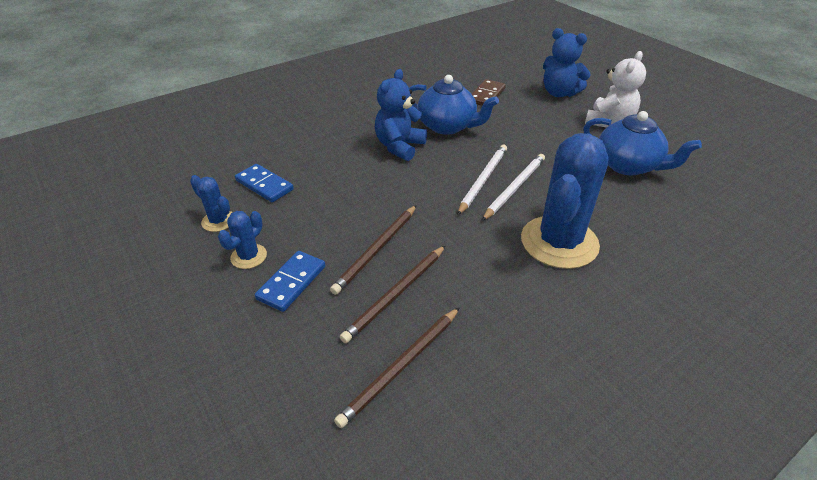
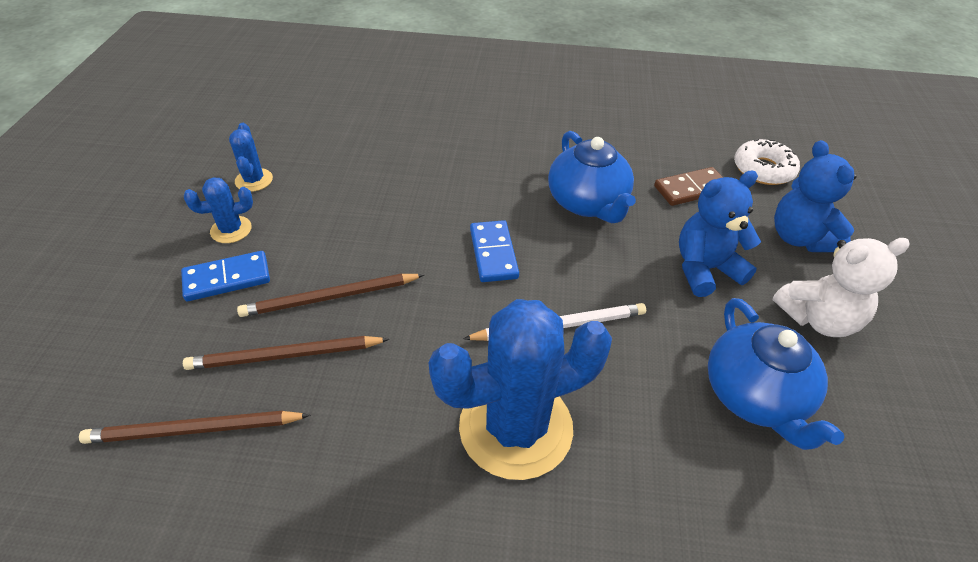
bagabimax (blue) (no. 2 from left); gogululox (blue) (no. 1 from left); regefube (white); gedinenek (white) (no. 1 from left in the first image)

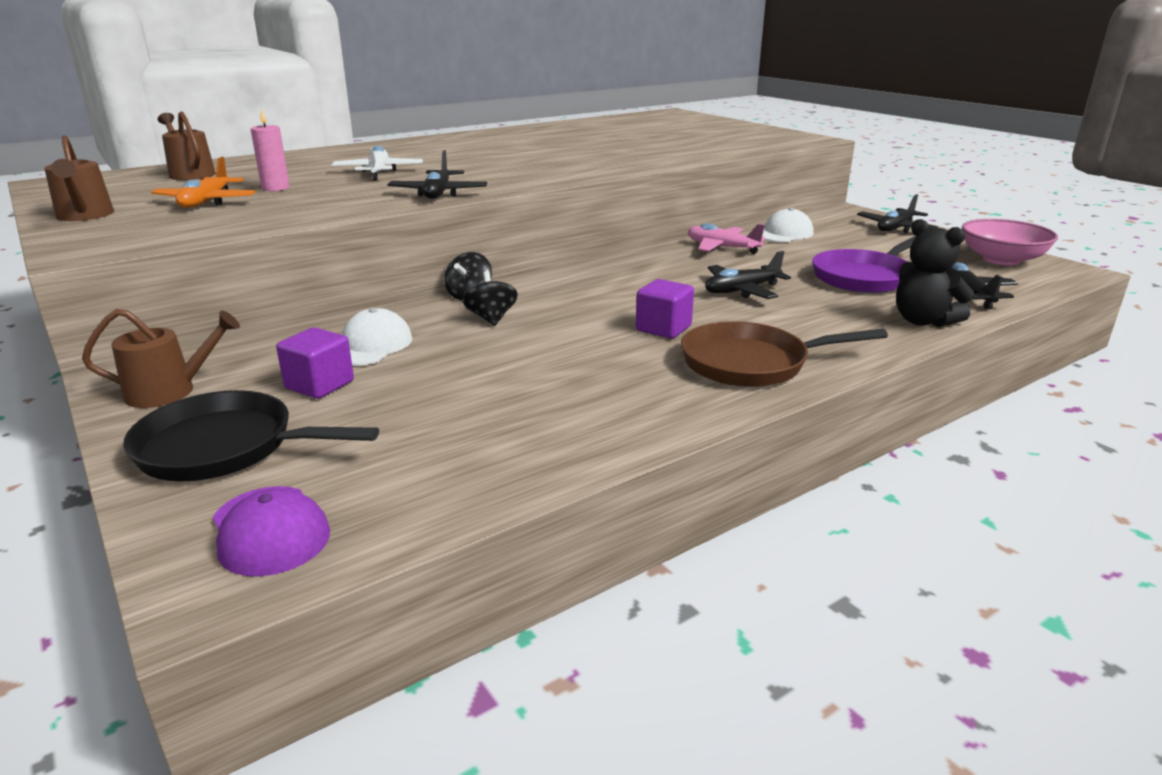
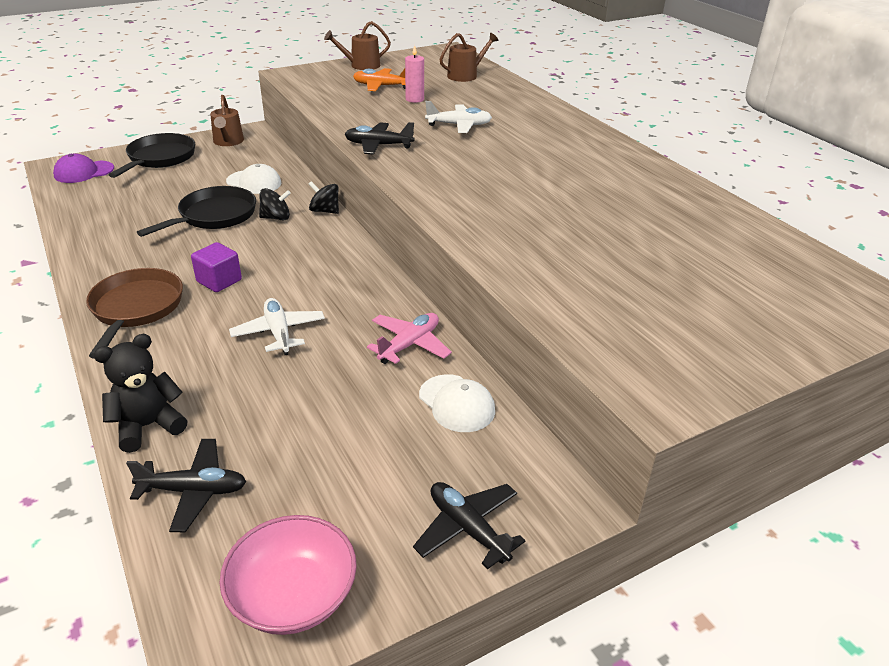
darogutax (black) (no. 2 from left); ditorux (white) (no. 1 from left); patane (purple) (no. 1 from left in the first image); darogutax (purple)

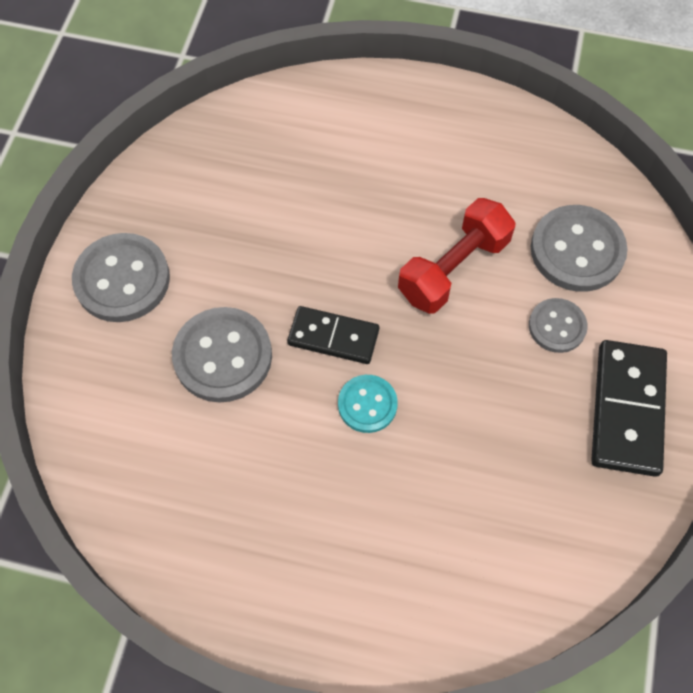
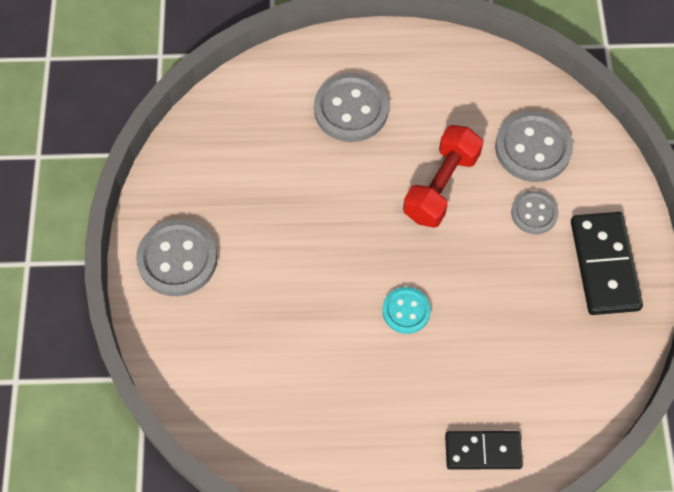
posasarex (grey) (no. 2 from left); bagabimax (black) (no. 1 from left)

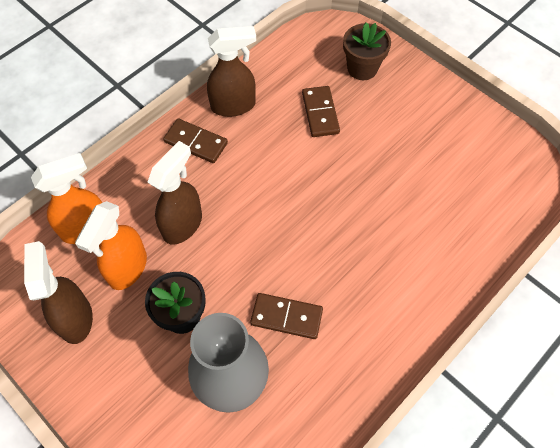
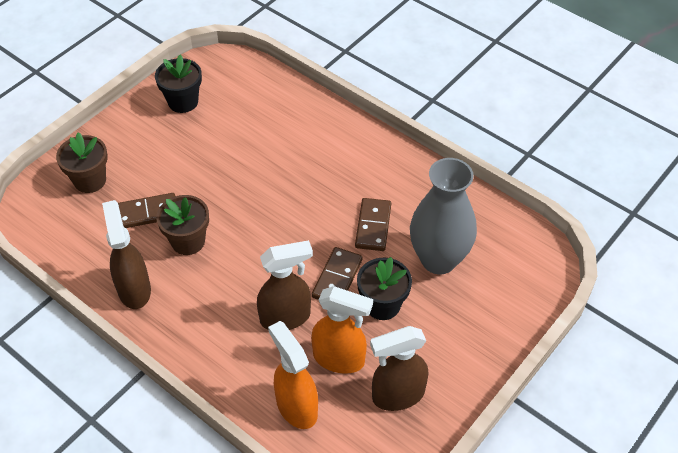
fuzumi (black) (no. 1 from left); fuzumi (brown) (no. 2 from left); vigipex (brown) (no. 2 from left); bagabimax (brown) (no. 2 from left)

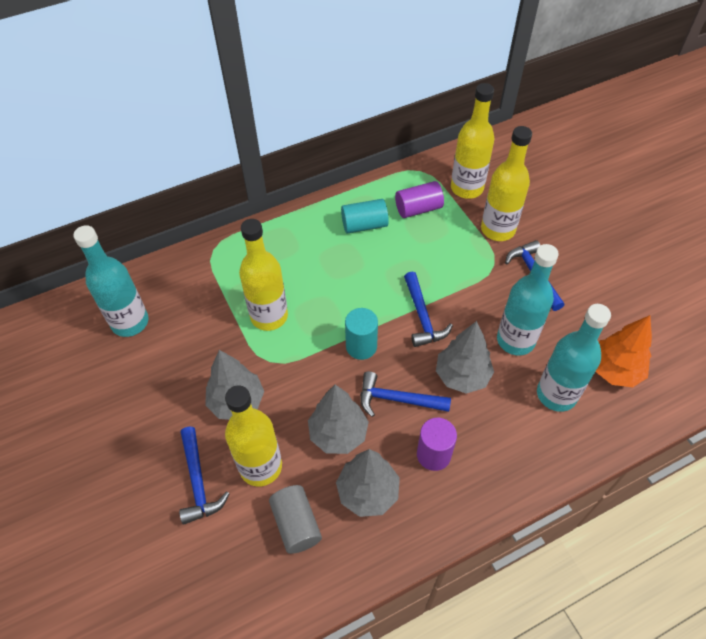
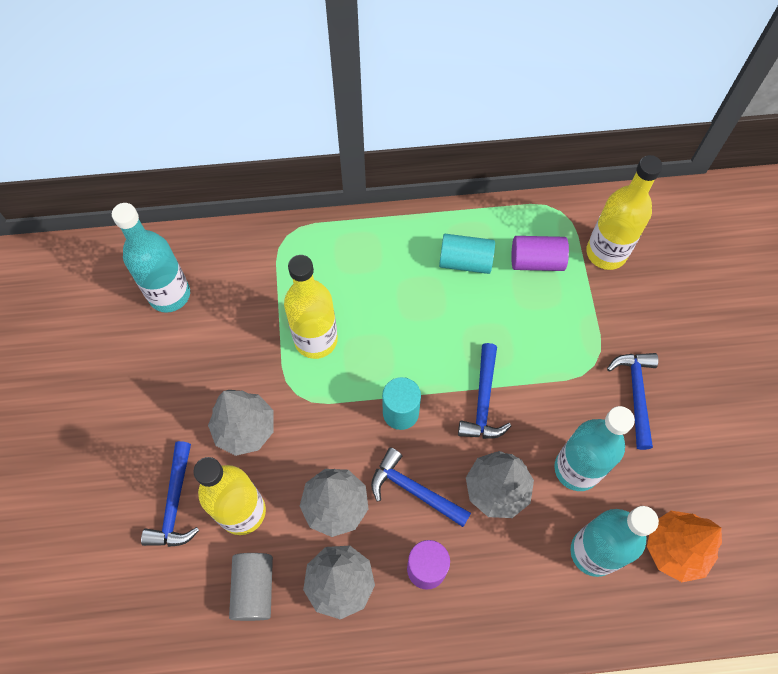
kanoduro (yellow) (no. 4 from left in the first image)

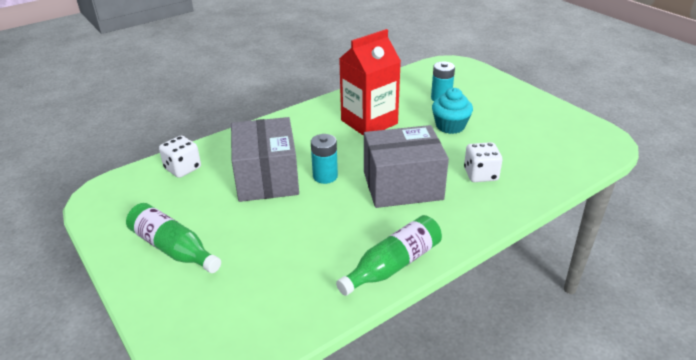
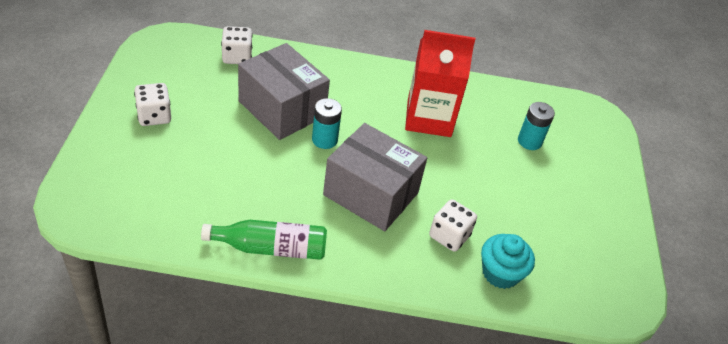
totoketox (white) (no. 1 from left); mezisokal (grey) (no. 1 from left); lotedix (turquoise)

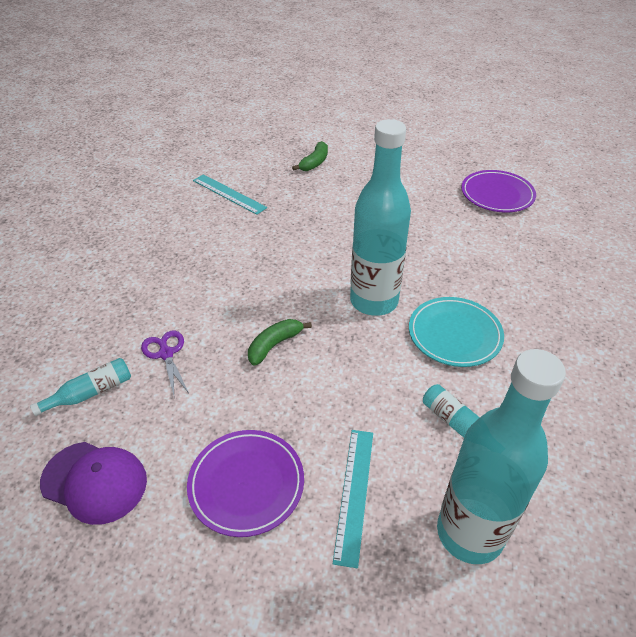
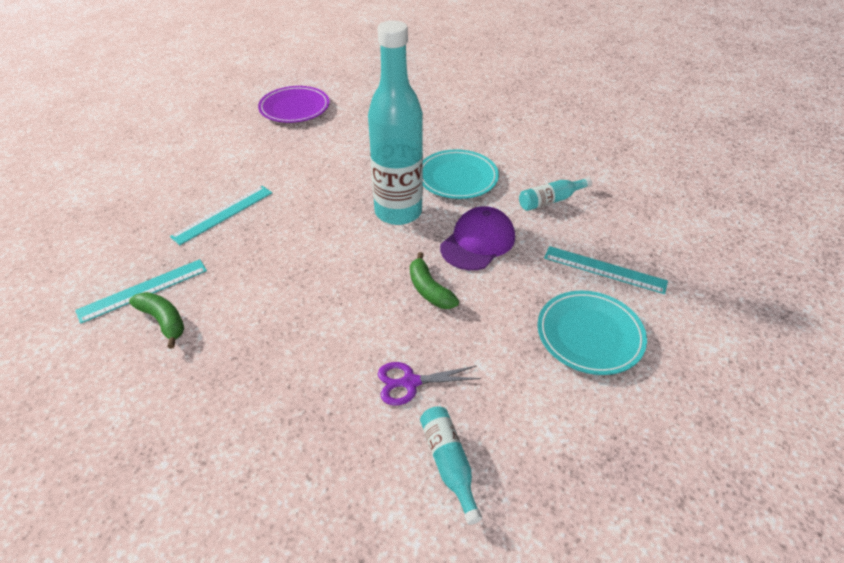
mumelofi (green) (no. 1 from left); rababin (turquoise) (no. 2 from left); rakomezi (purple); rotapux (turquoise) (no. 2 from left); kanoduro (turquoise) (no. 4 from left in the first image)

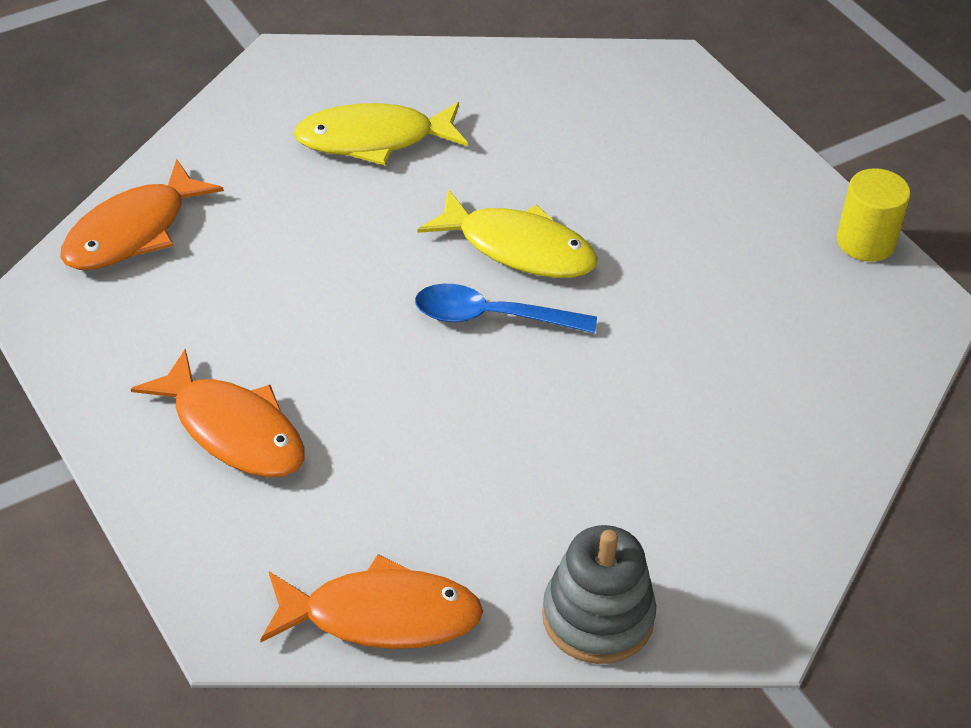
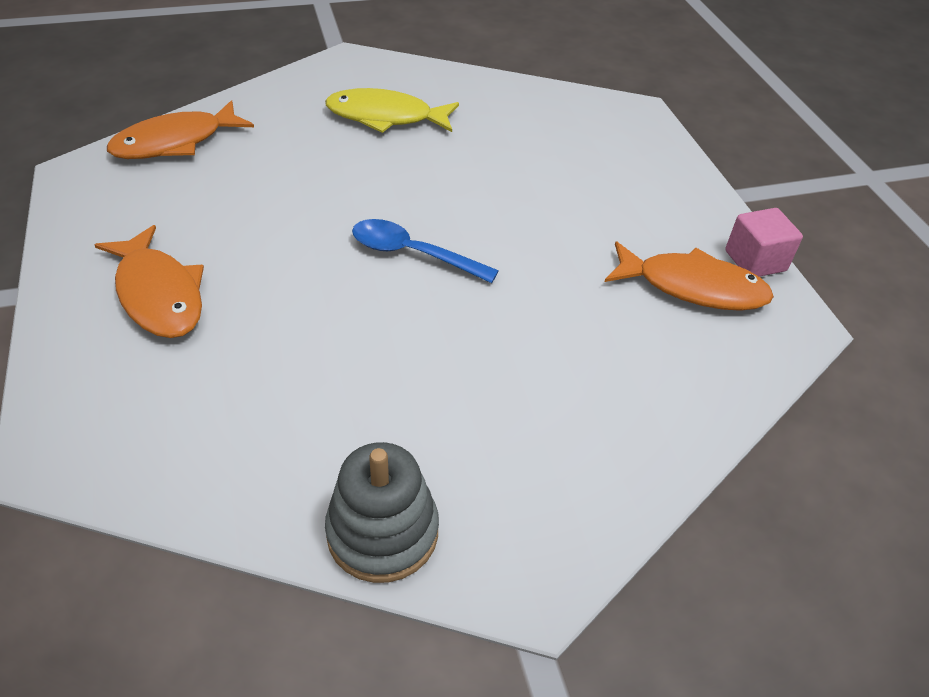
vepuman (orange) (no. 3 from left); patane (pink); vepuman (yellow) (no. 2 from left in the first image)

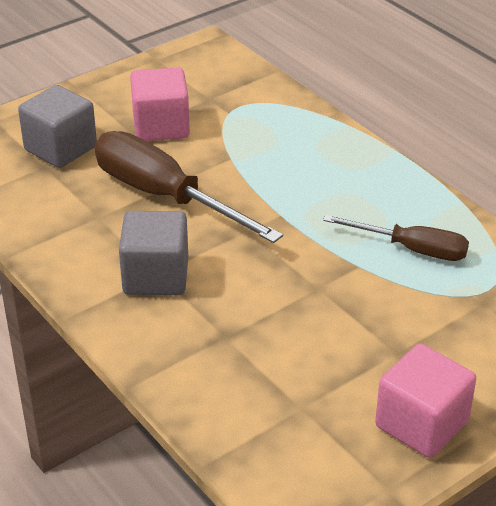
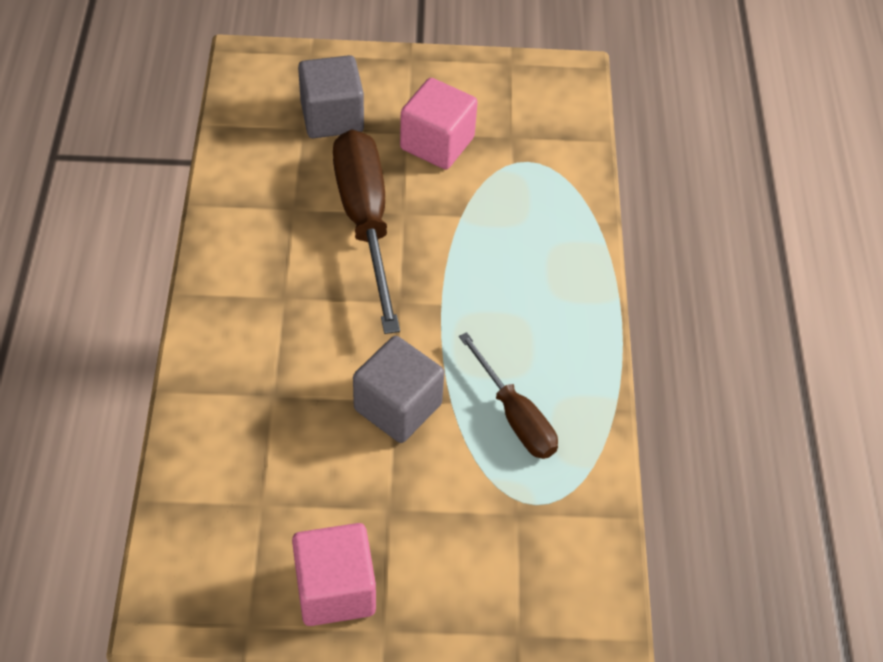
patane (grey) (no. 2 from left)

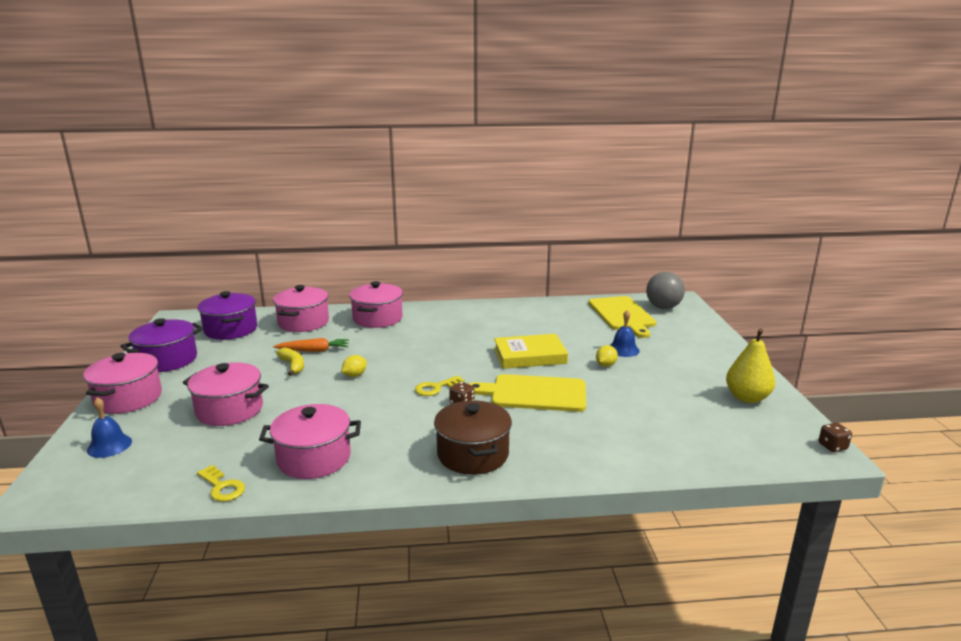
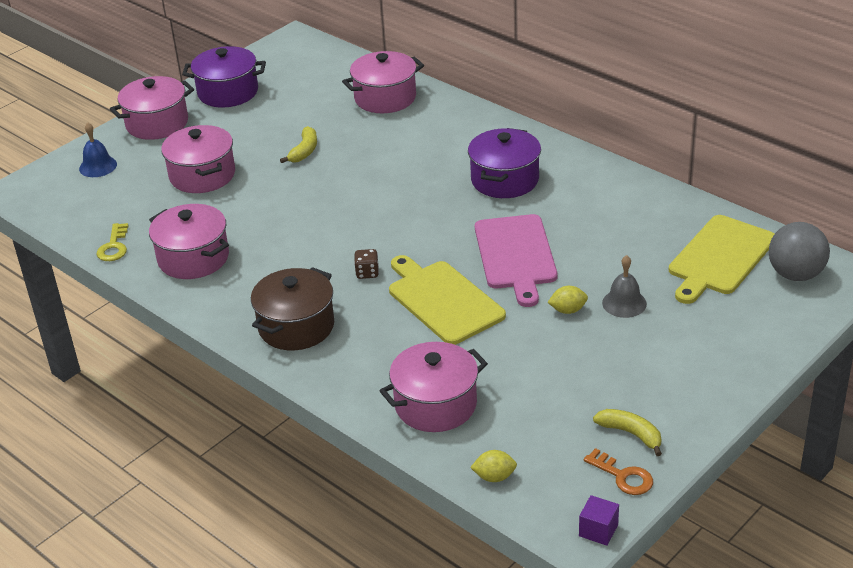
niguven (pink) (no. 5 from left); niguven (purple) (no. 2 from left); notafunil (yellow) (no. 1 from left); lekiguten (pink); patane (purple); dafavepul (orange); mumelofi (yellow) (no. 2 from left); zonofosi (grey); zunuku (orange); dafavepul (yellow) (no. 2 from left in the first image)

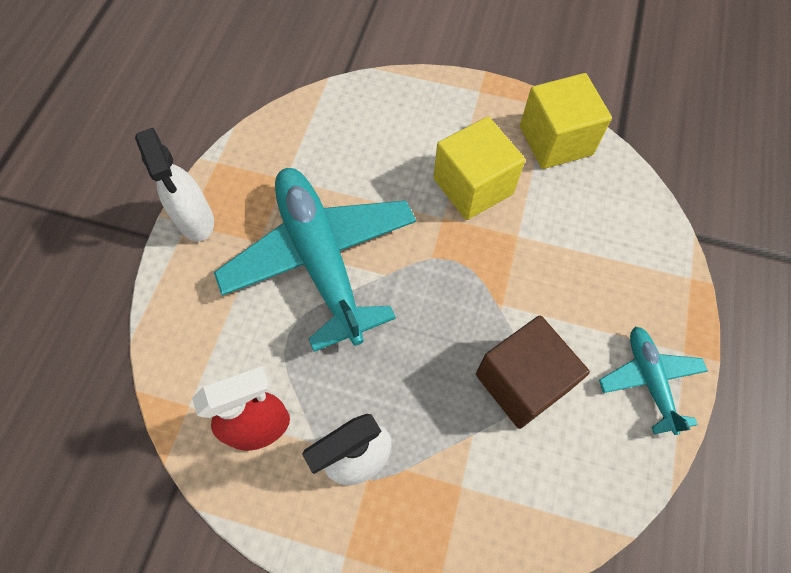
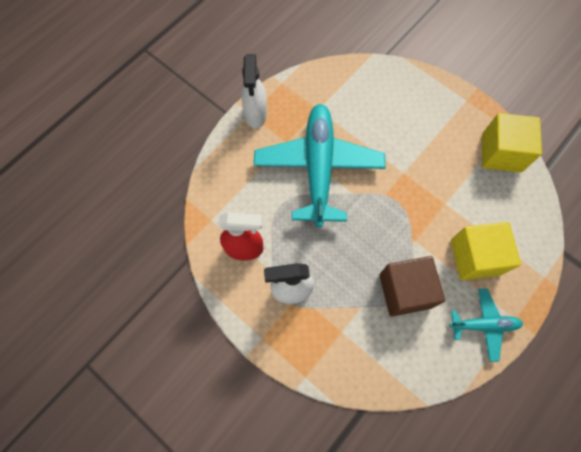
ditorux (turquoise) (no. 2 from left); patane (yellow) (no. 1 from left)

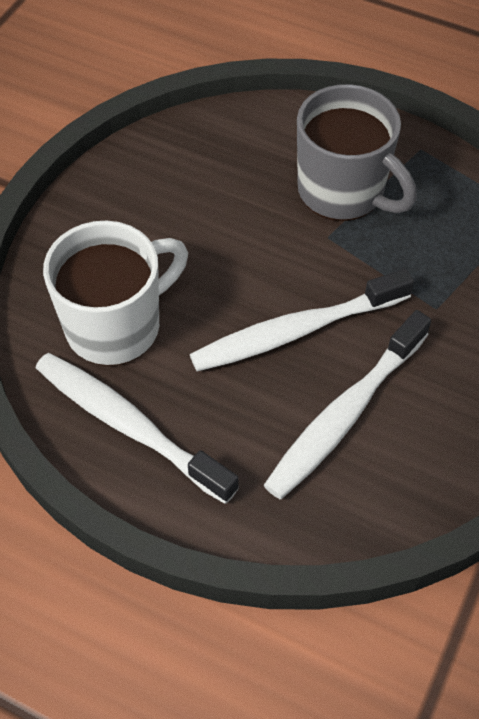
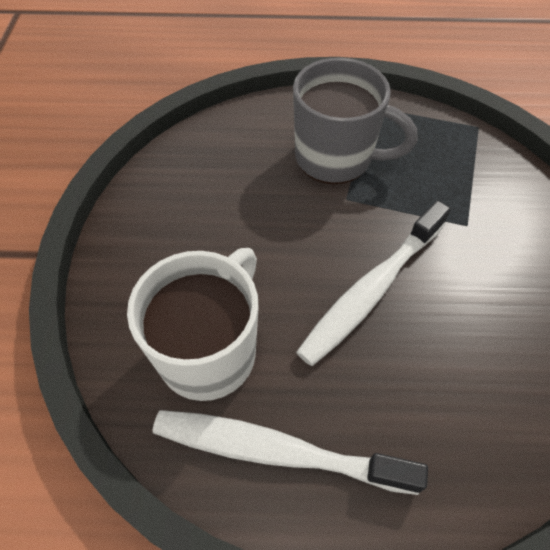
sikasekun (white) (no. 3 from left in the first image)

